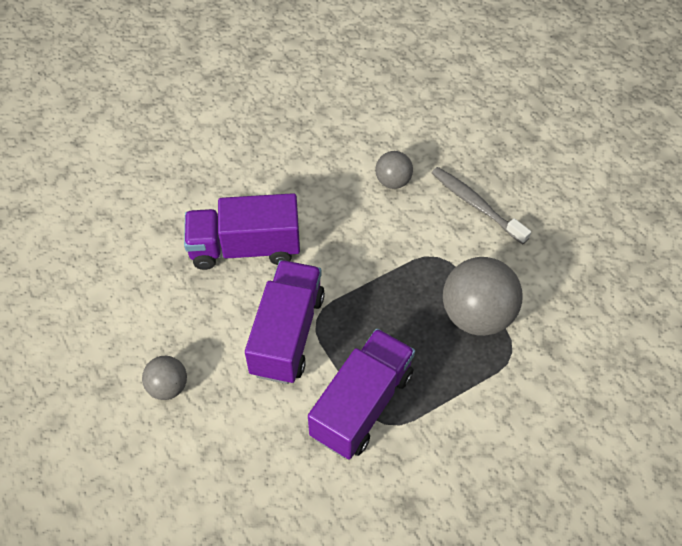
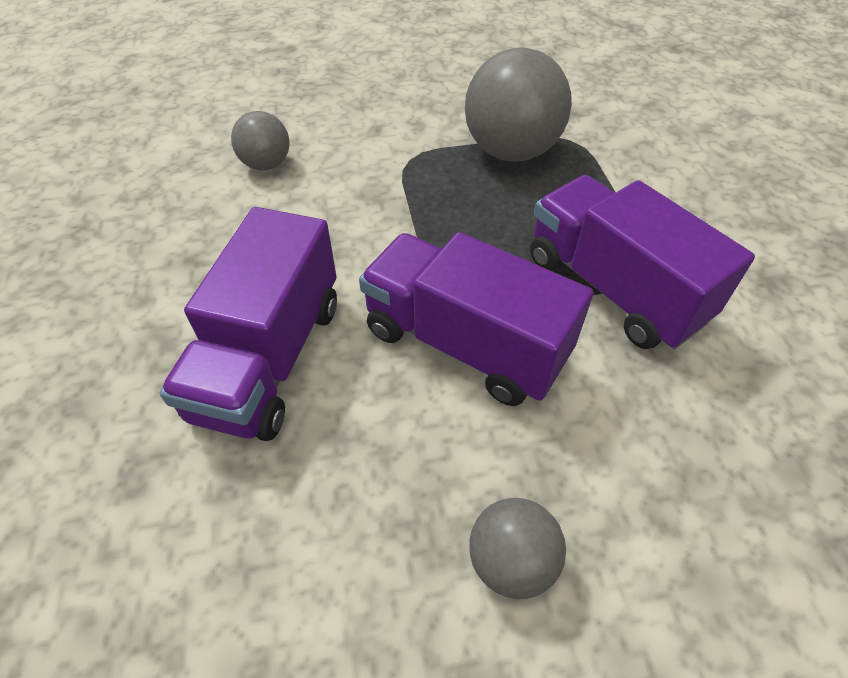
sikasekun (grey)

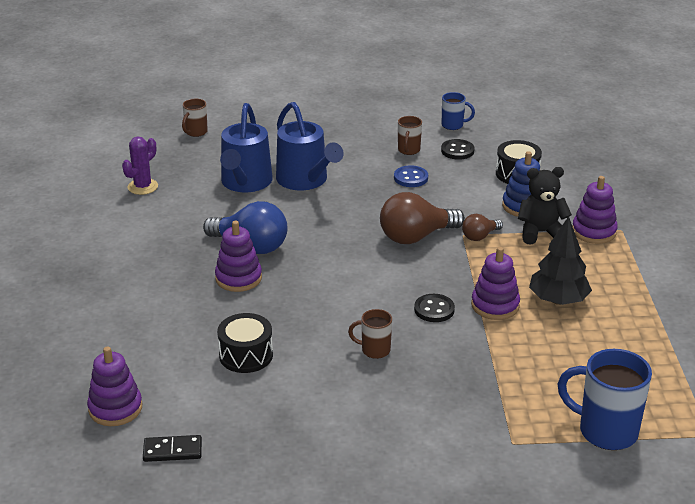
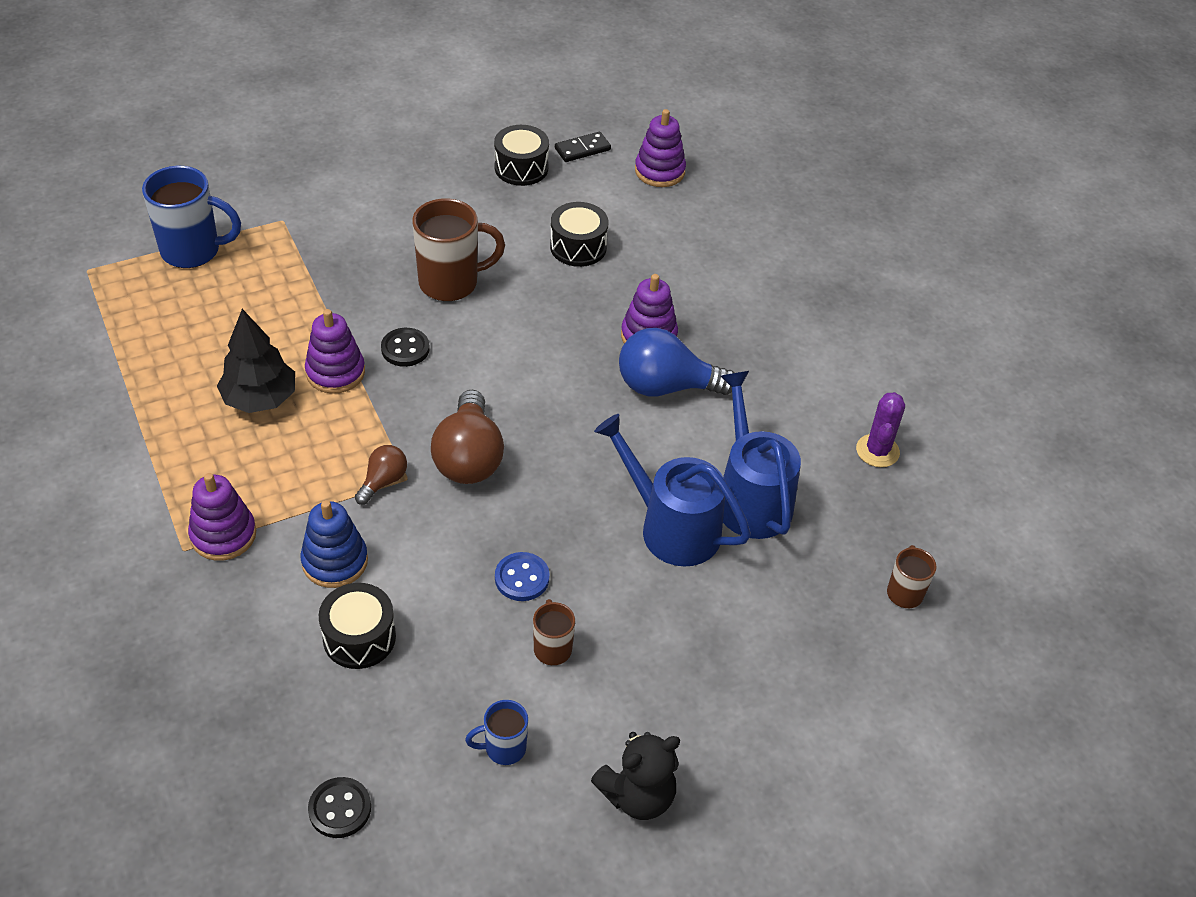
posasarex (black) (no. 1 from left); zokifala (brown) (no. 1 from left); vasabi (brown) (no. 2 from left); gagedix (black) (no. 2 from left); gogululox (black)

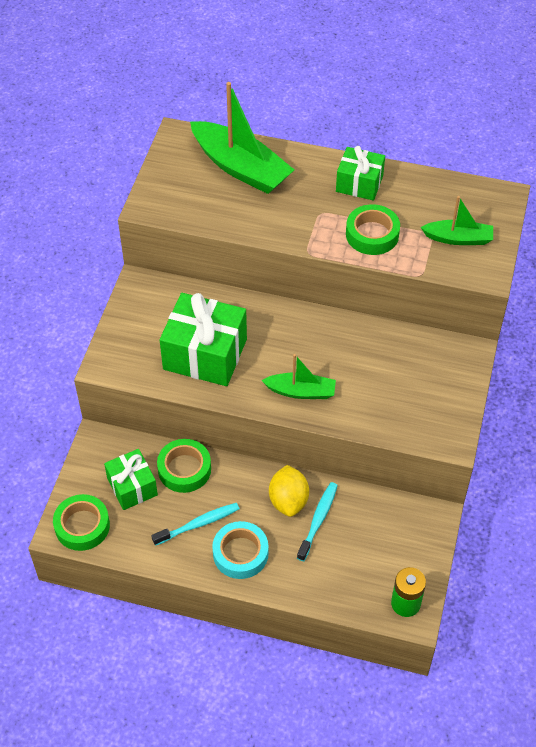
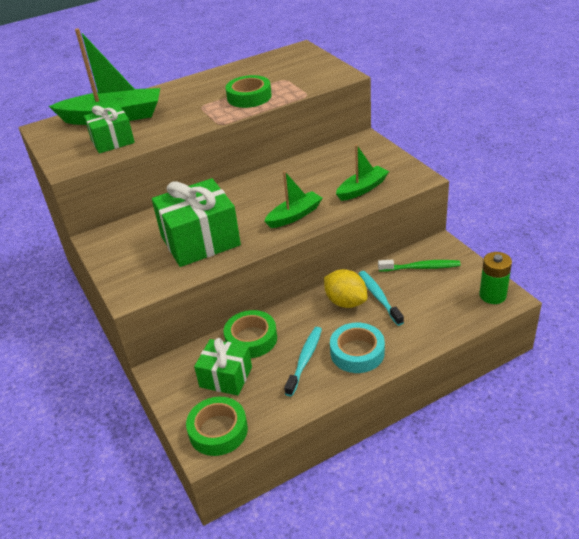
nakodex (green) (no. 1 from left); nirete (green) (no. 3 from left); sikasekun (green)

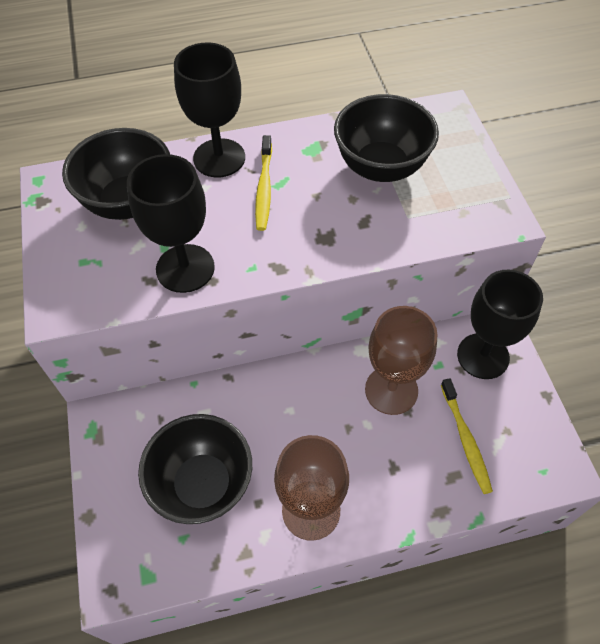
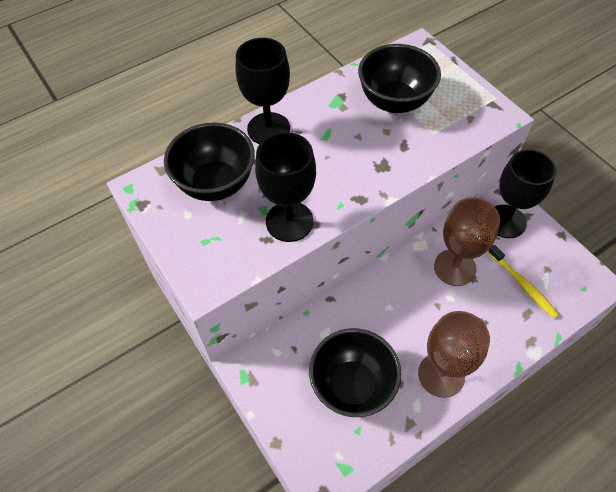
sikasekun (yellow) (no. 1 from left in the first image)

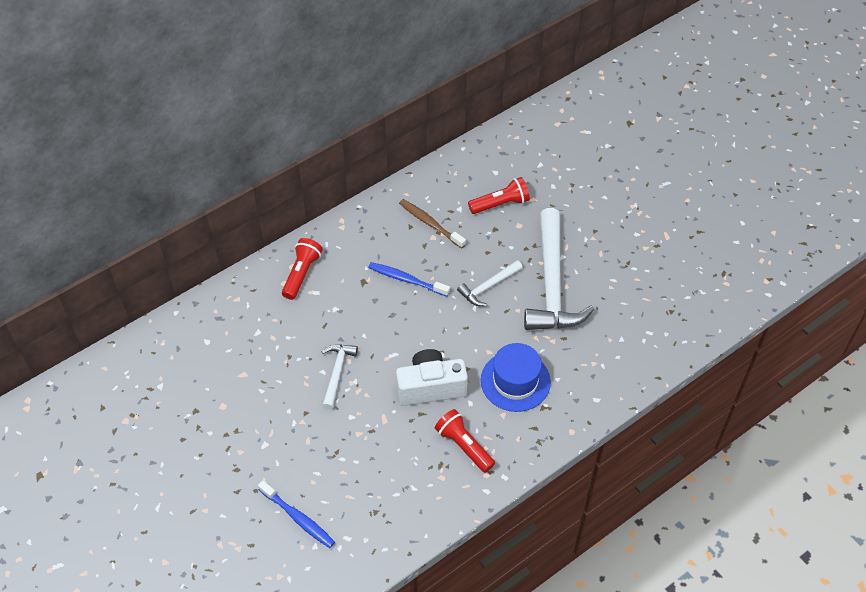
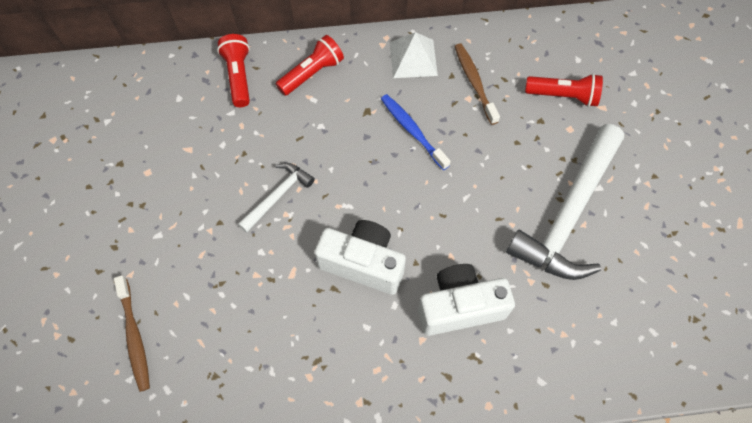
sikasekun (brown) (no. 1 from left); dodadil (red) (no. 1 from left); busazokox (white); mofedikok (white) (no. 2 from left); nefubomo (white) (no. 2 from left in the first image)

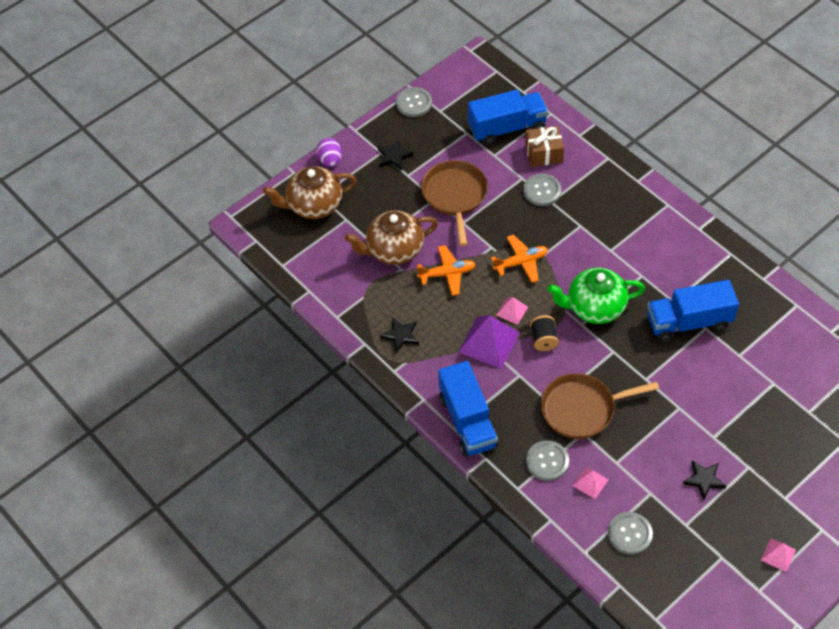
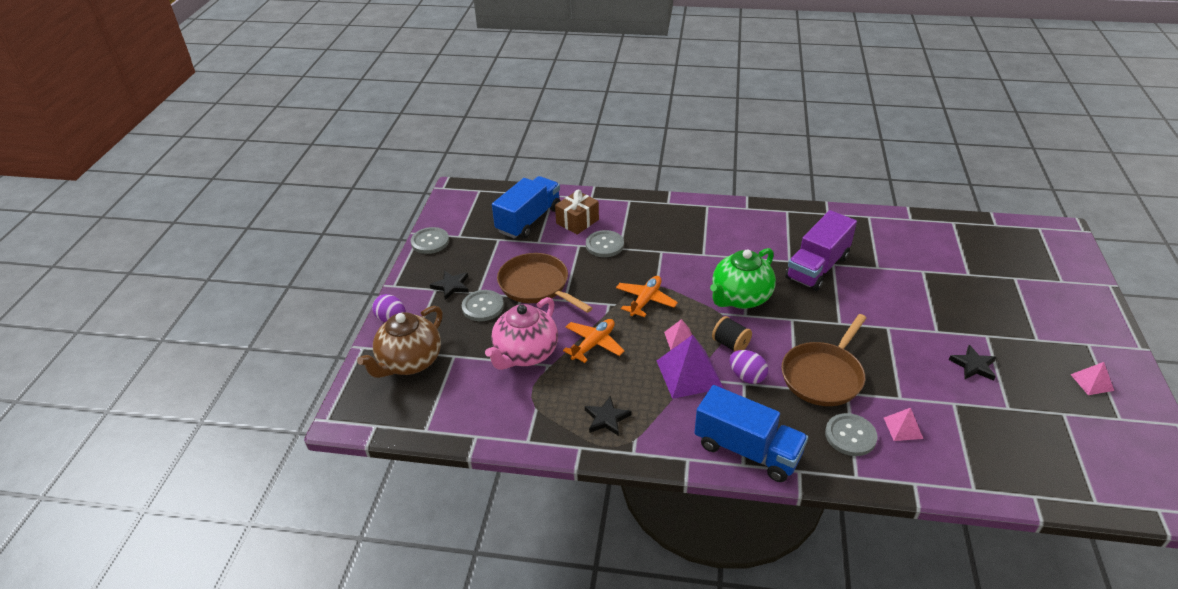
posasarex (grey) (no. 2 from left); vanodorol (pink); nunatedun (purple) (no. 2 from left); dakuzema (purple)

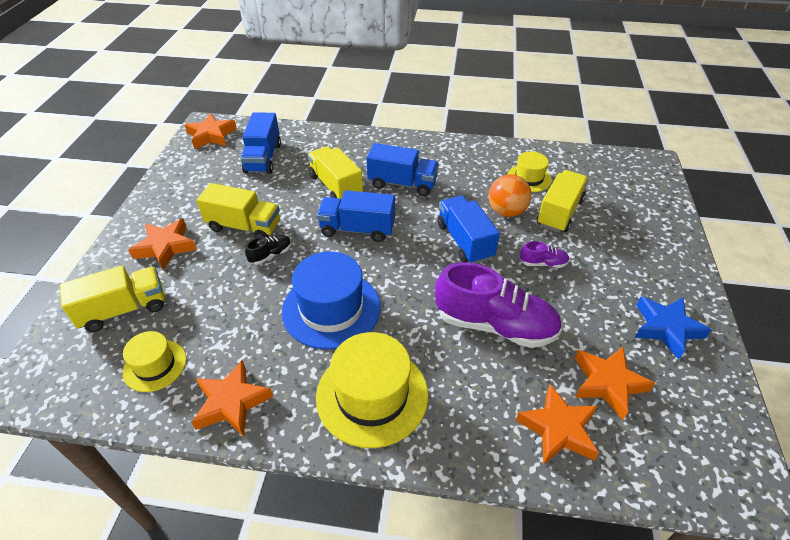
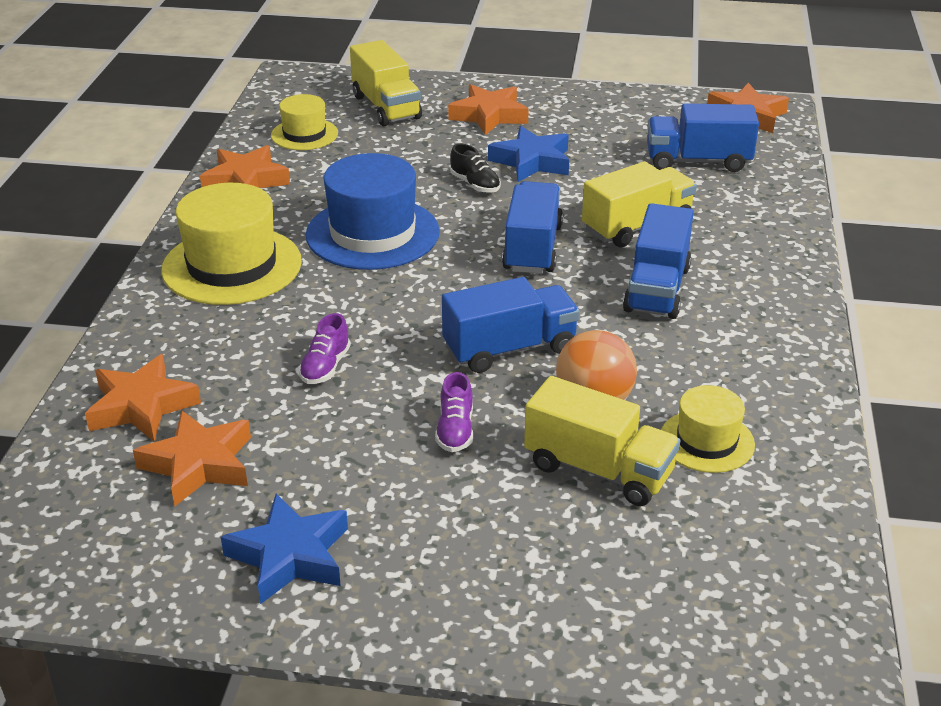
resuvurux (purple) (no. 1 from left); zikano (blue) (no. 2 from left)

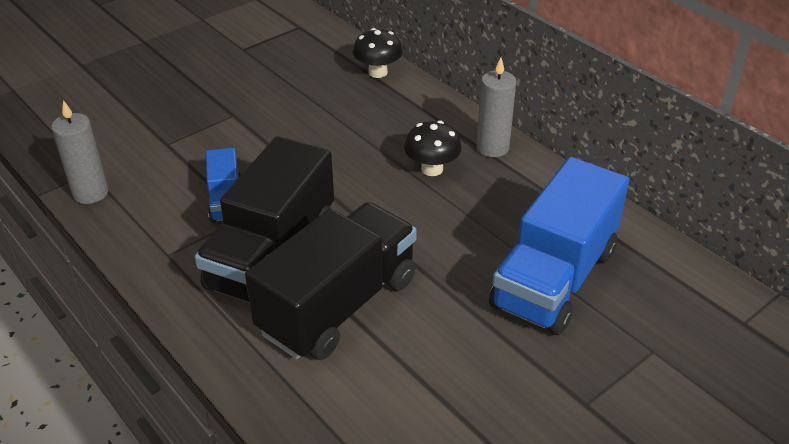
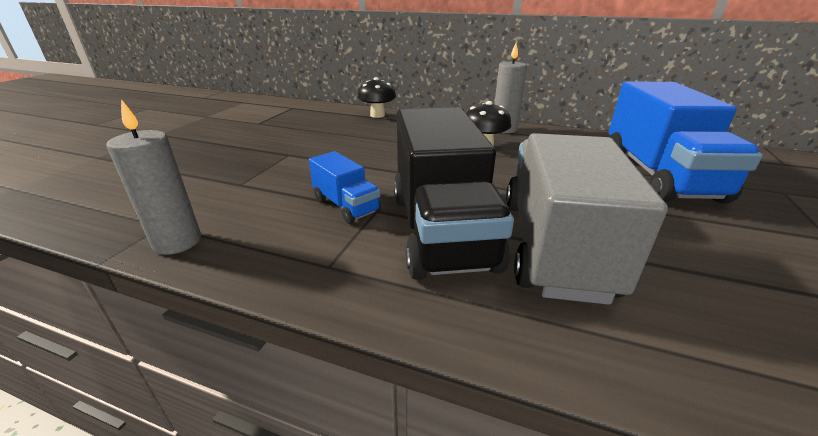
dakuzema (grey)

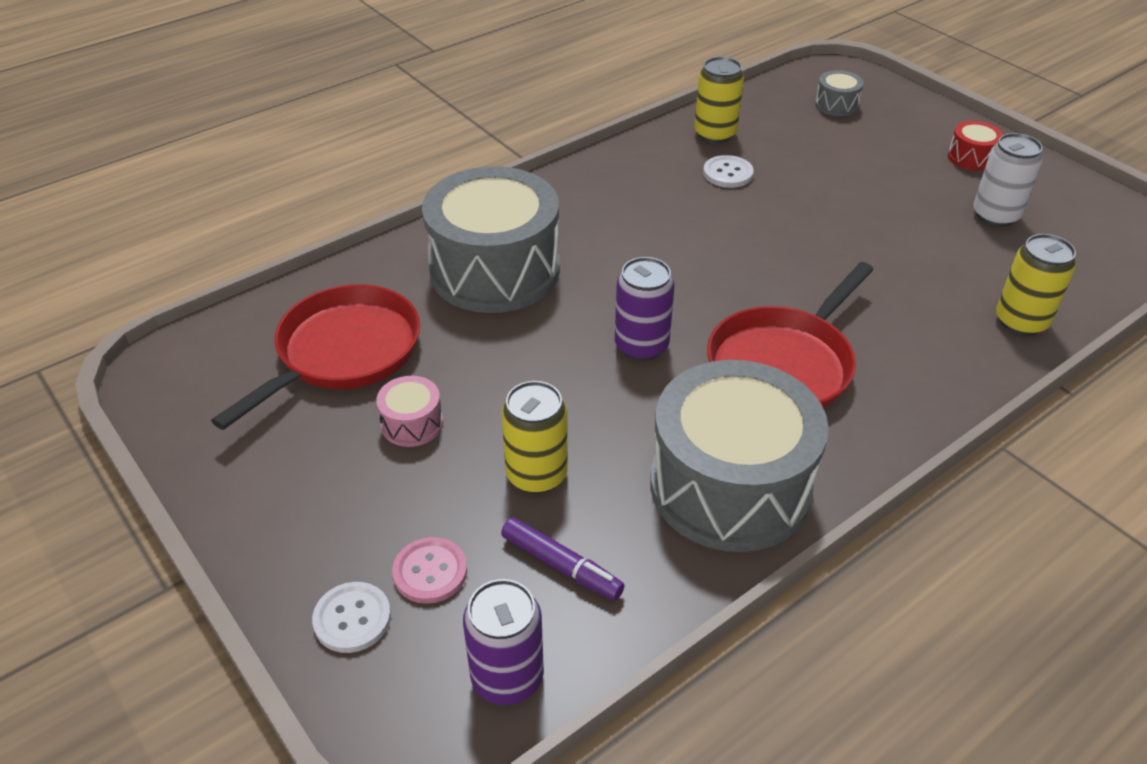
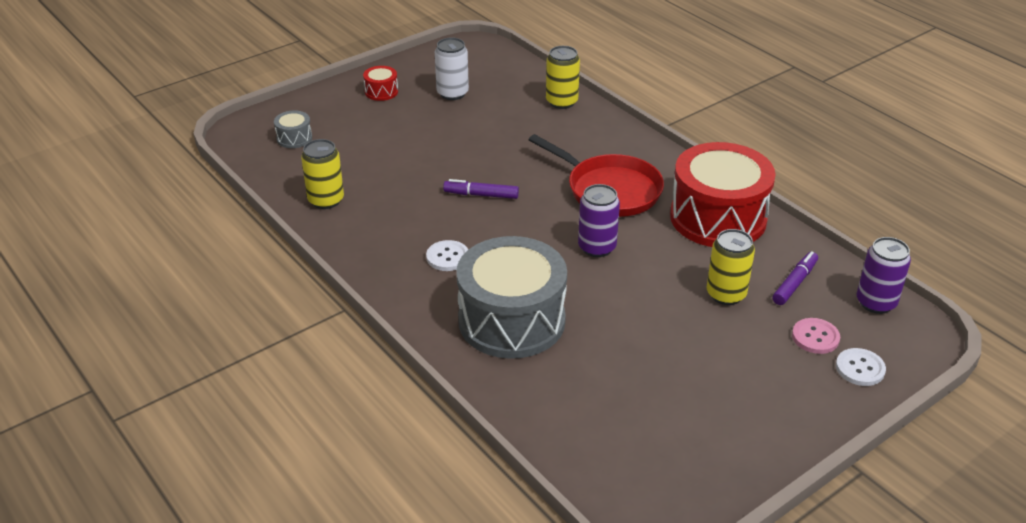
posasarex (white) (no. 1 from left); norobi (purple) (no. 1 from left); gagedix (red) (no. 2 from left); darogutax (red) (no. 1 from left in the first image); gagedix (pink)

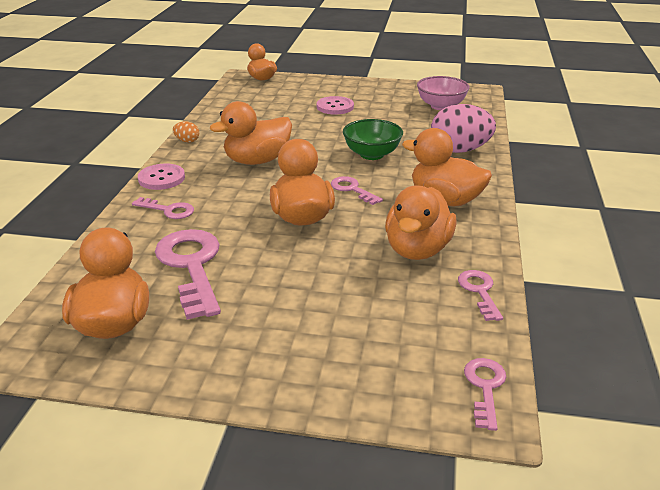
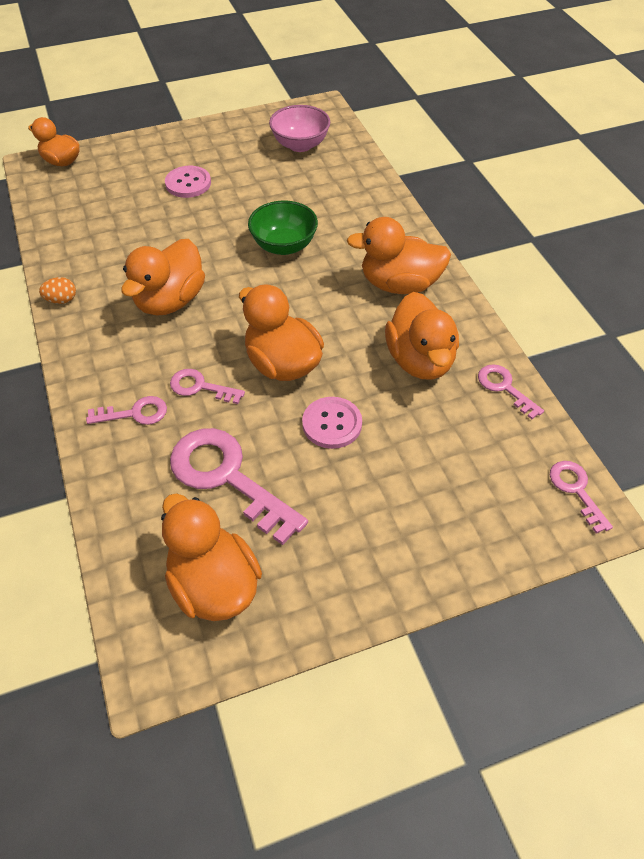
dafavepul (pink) (no. 2 from left); posasarex (pink) (no. 2 from left); nunatedun (pink)

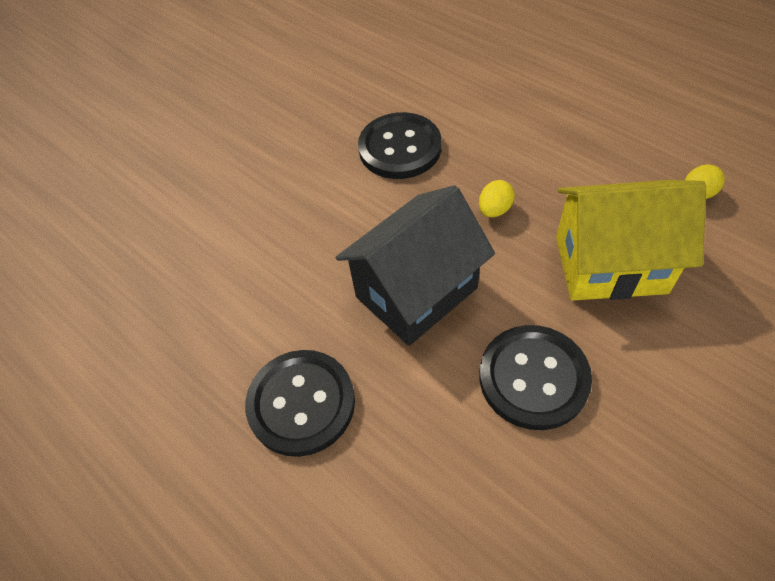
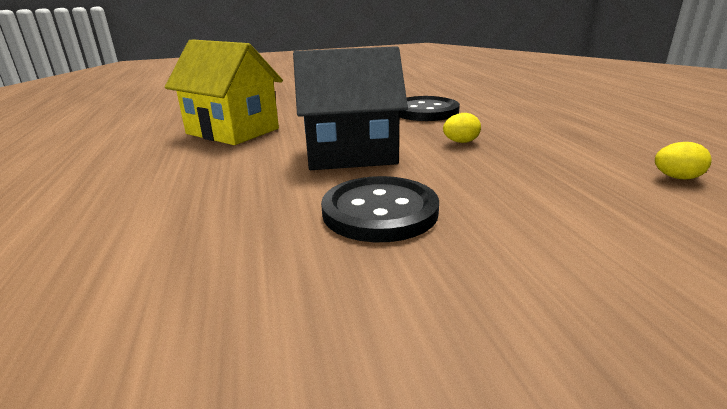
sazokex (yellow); posasarex (black) (no. 1 from left in the first image)

